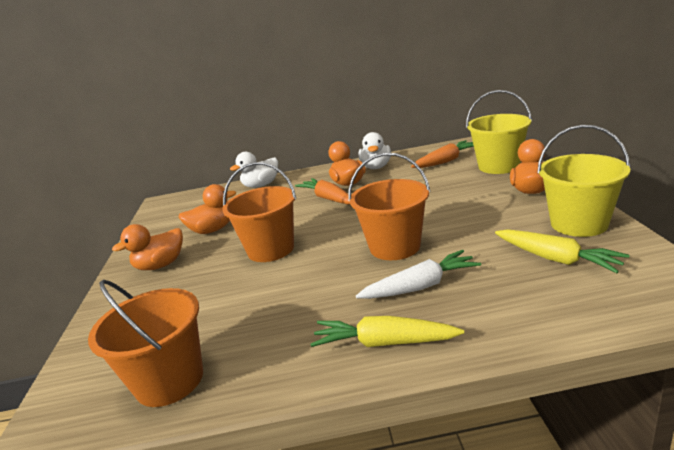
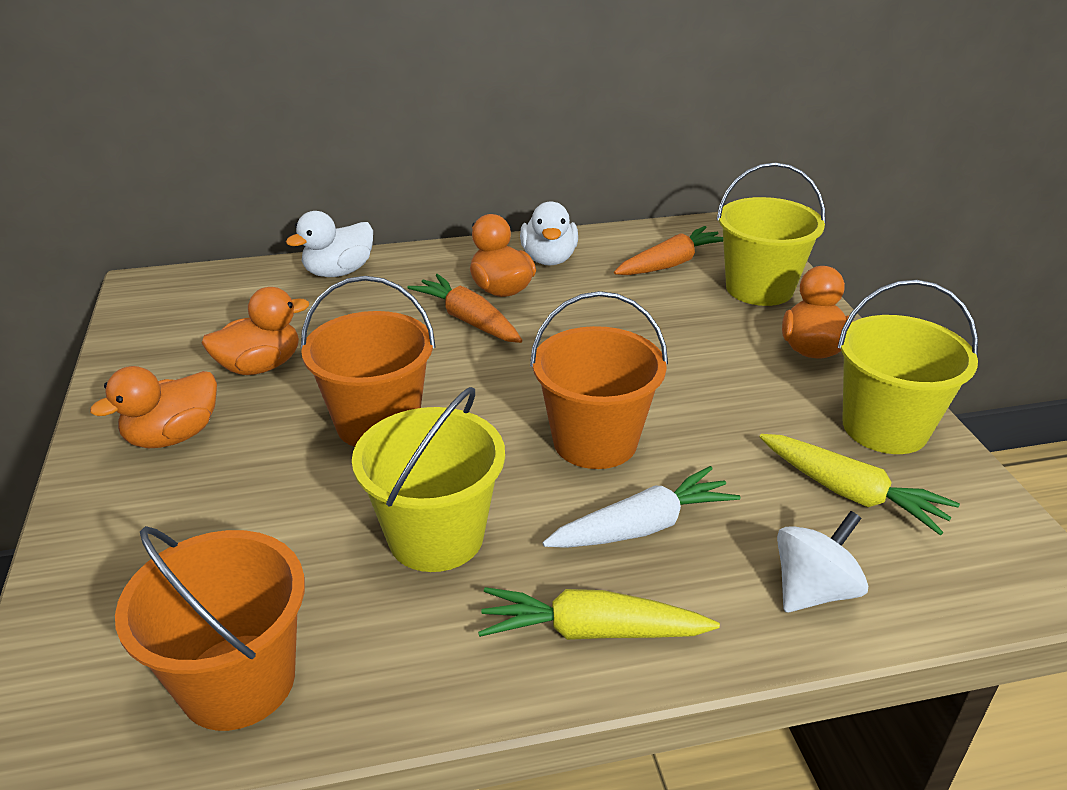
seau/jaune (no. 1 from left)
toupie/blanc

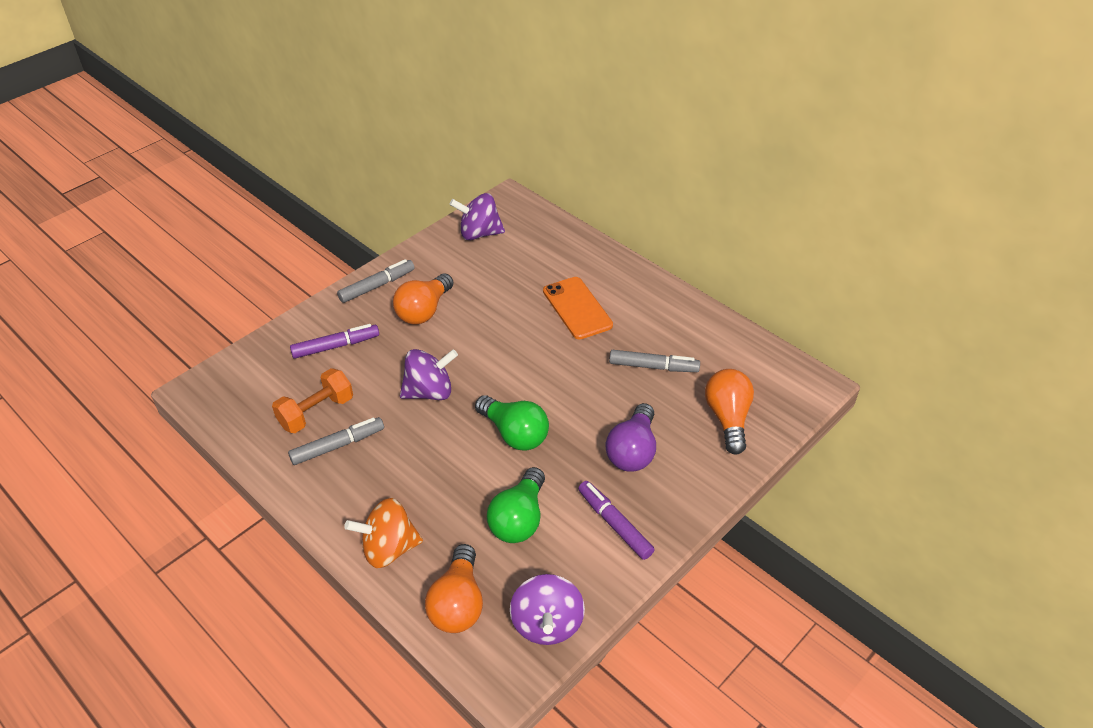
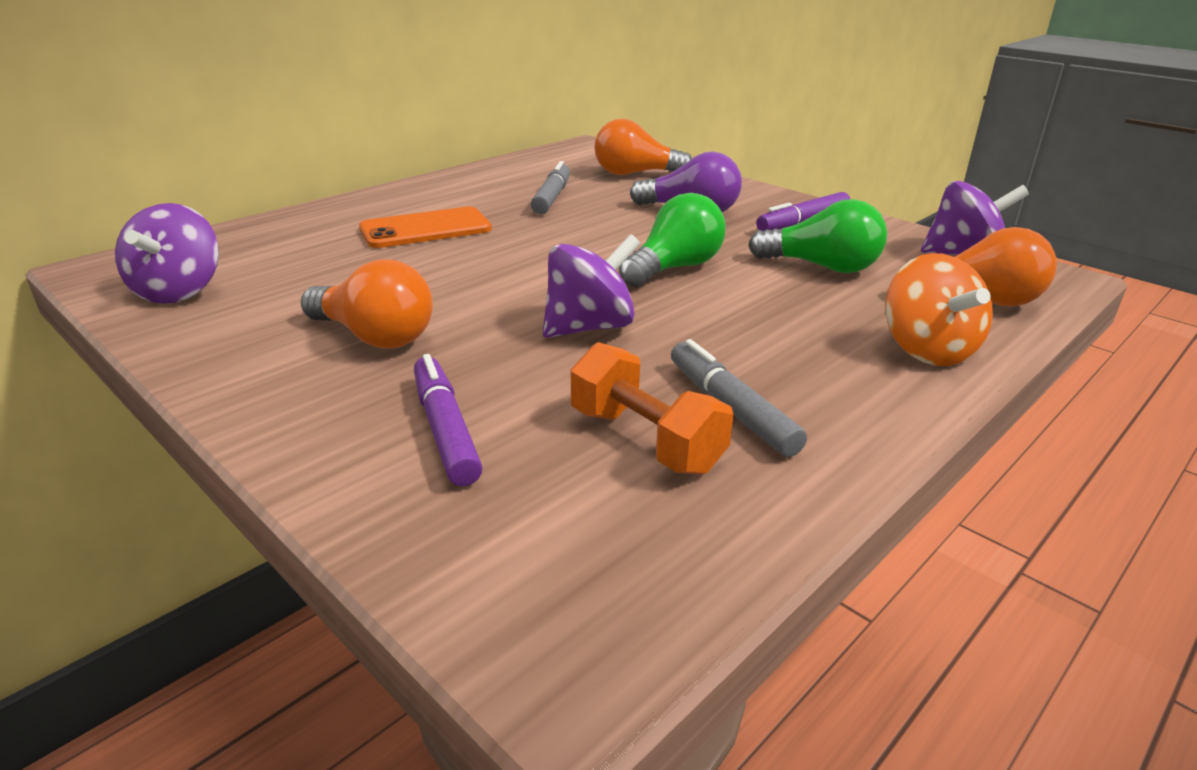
toupie/violet (no. 2 from left)
feutre/gris (no. 2 from left in the first image)

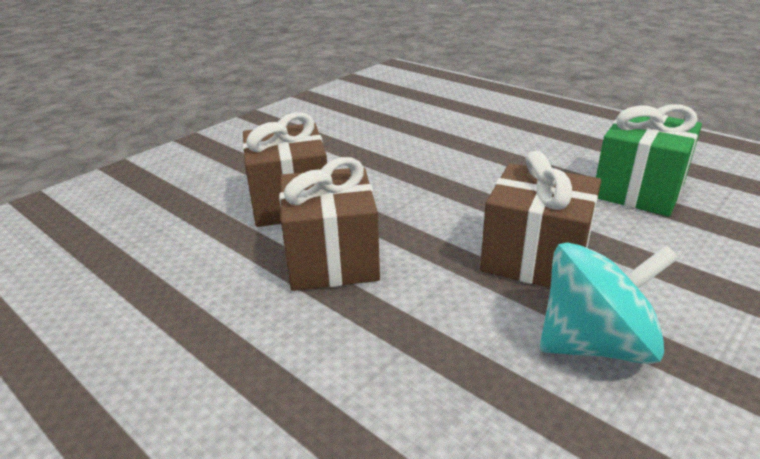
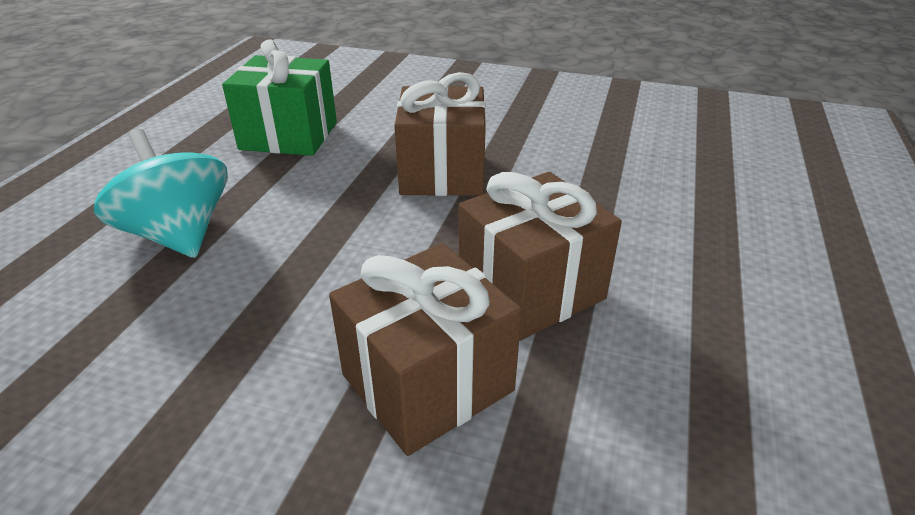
toupie/turquoise

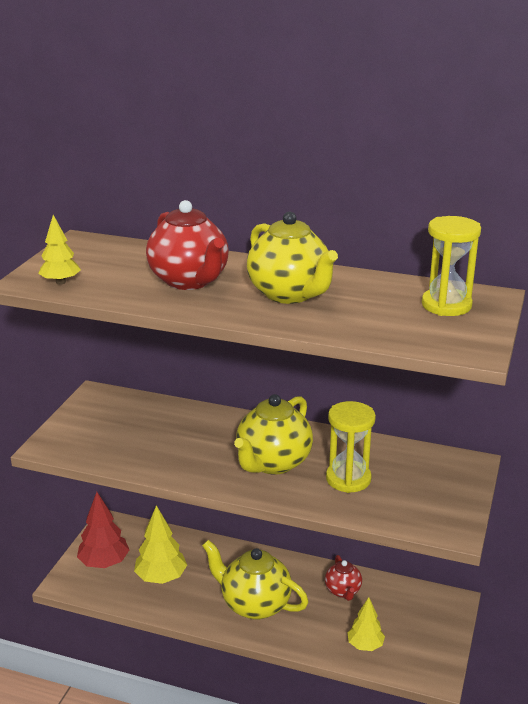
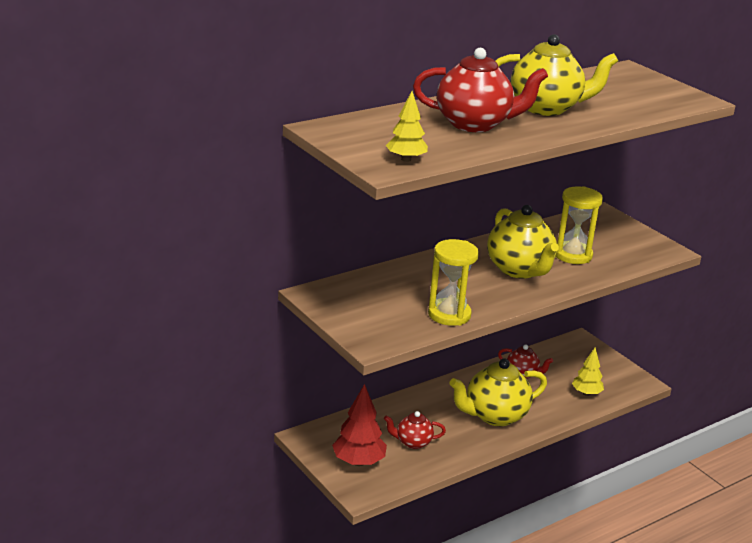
théière/rouge (no. 1 from left)
sablier/jaune (no. 1 from left)

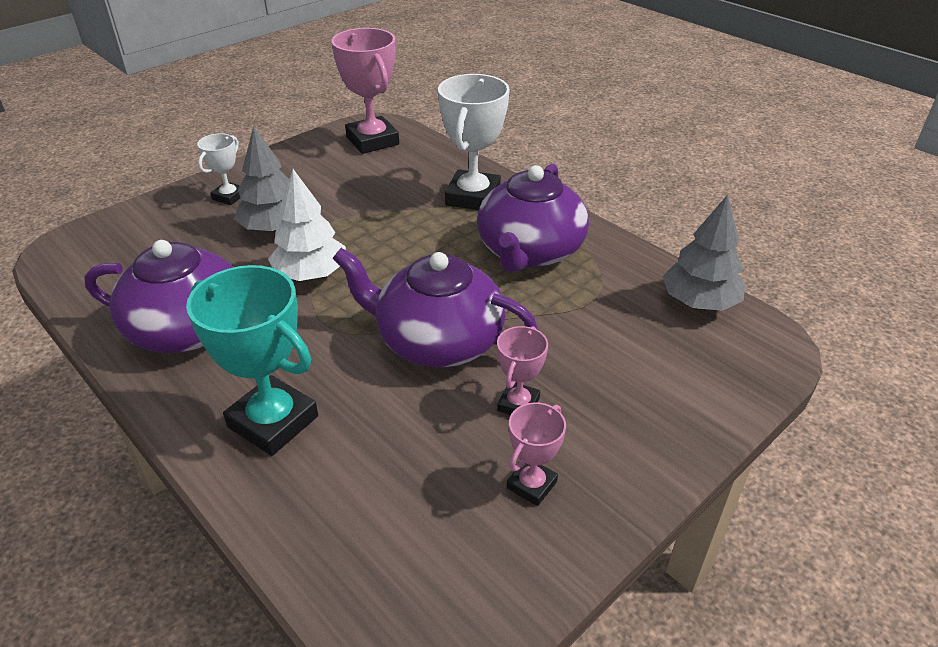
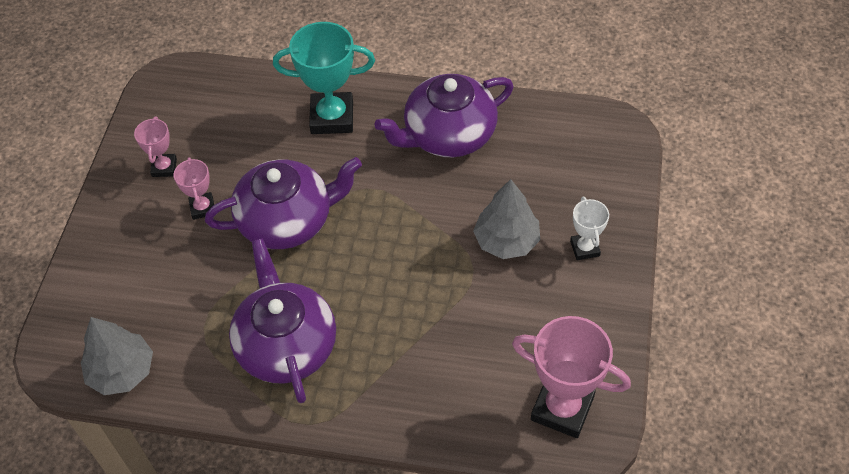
arbre/blanc
trophée/blanc (no. 2 from left in the first image)

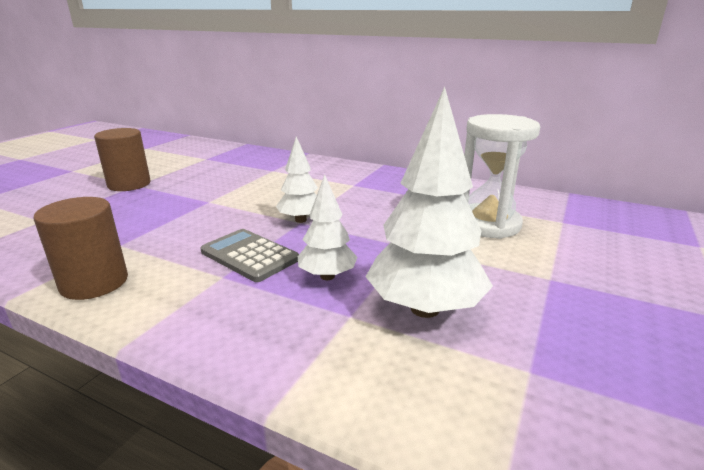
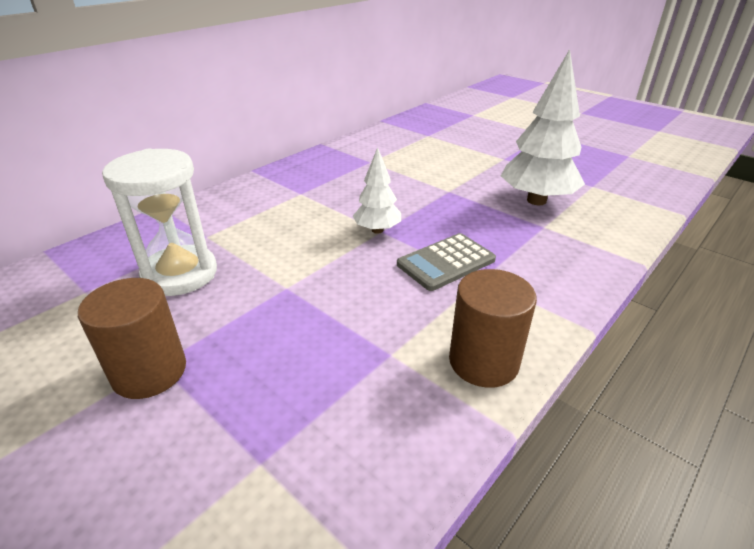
sablier/blanc
arbre/blanc (no. 2 from left in the first image)

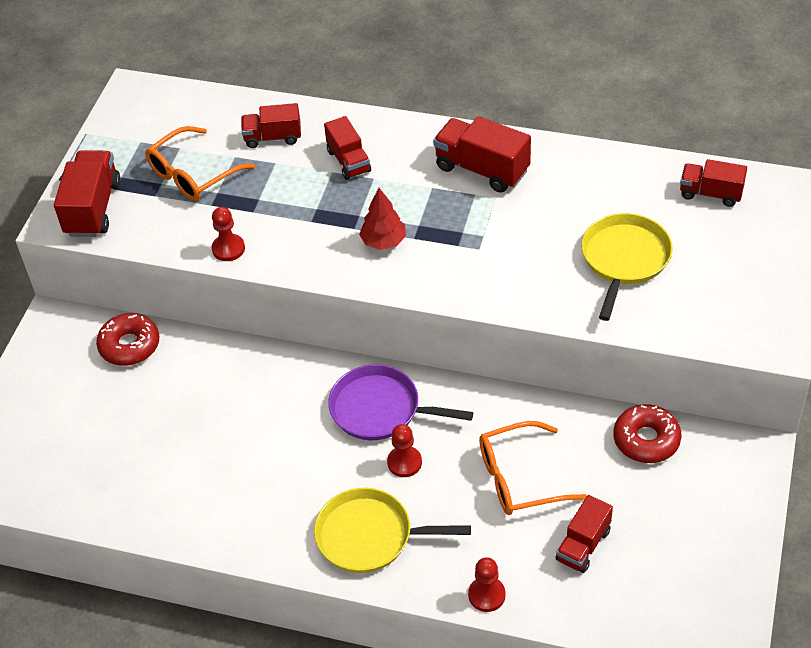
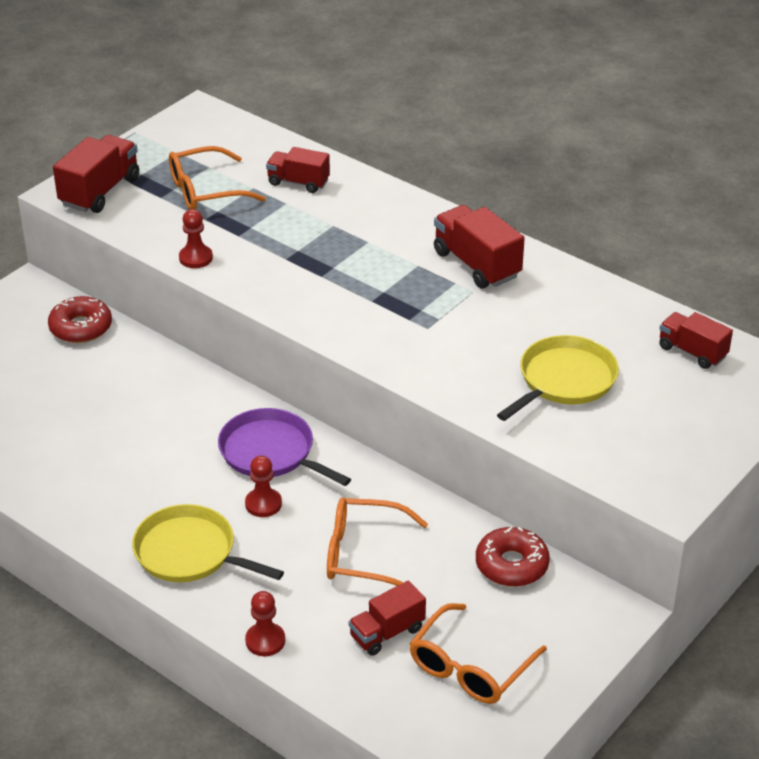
lunettes/orange (no. 3 from left)
camion/rouge (no. 3 from left in the first image)
arbre/rouge

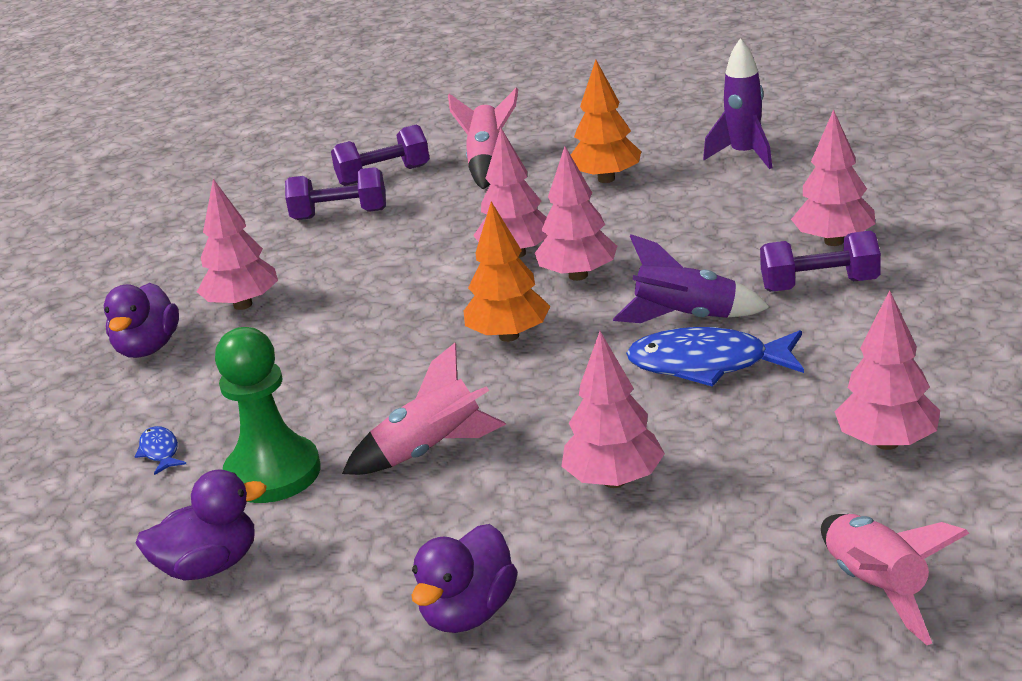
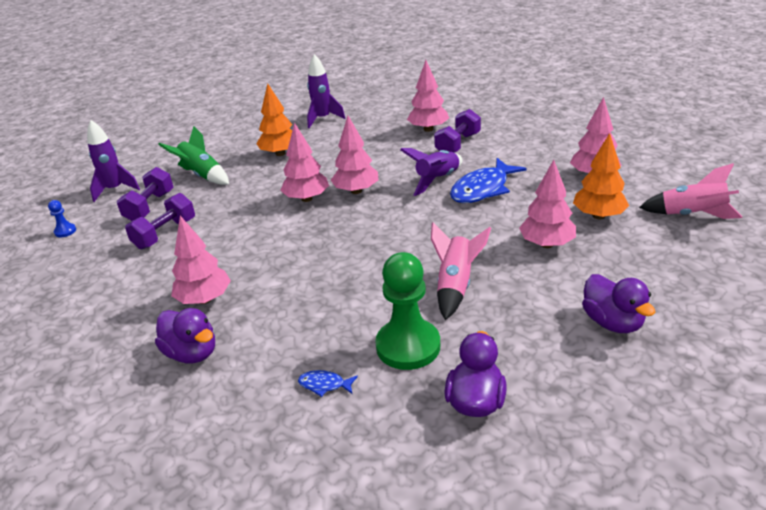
pion/bleu
fusée/violet (no. 1 from left)
fusée/vert
arbre/orange (no. 2 from left)

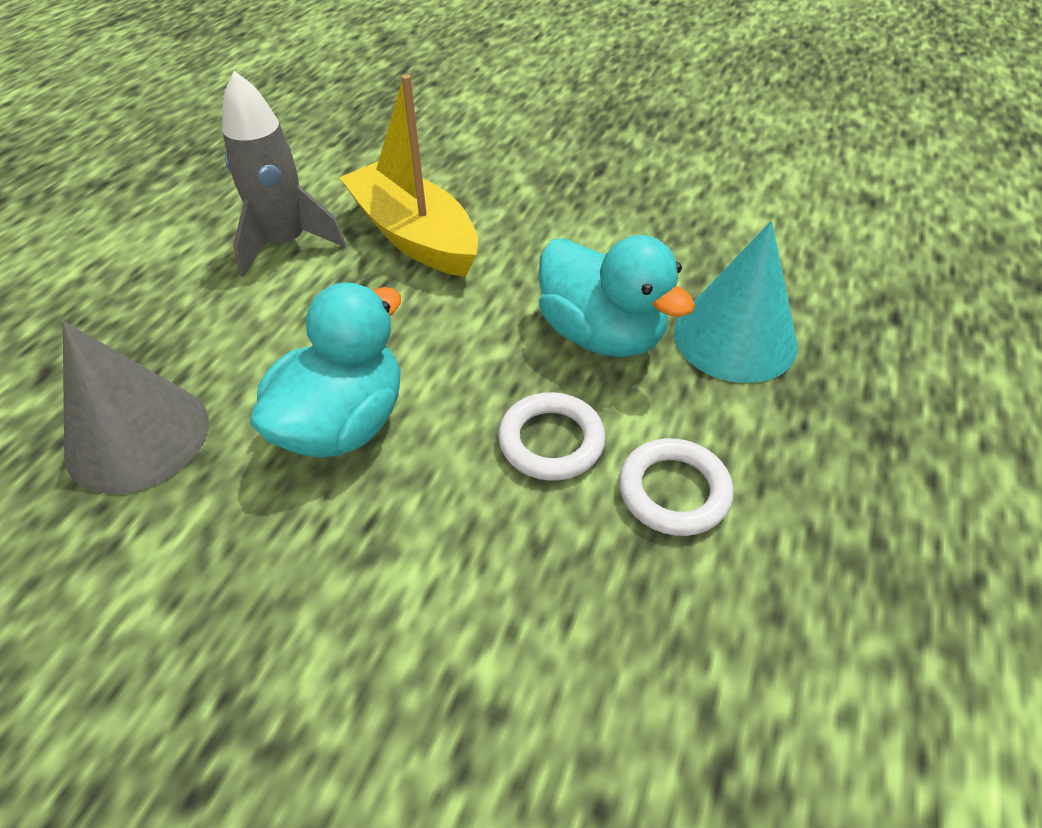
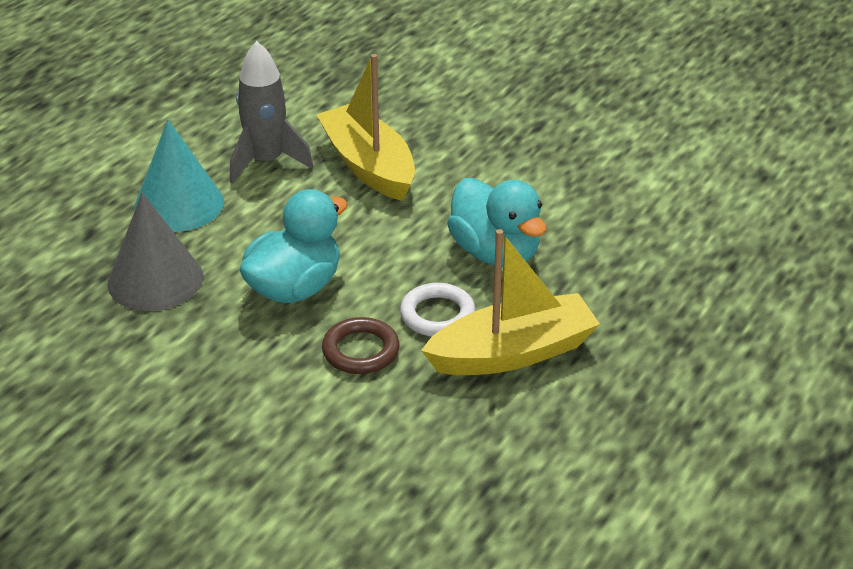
cône/turquoise
anneau/marron
bateau/jaune (no. 2 from left)

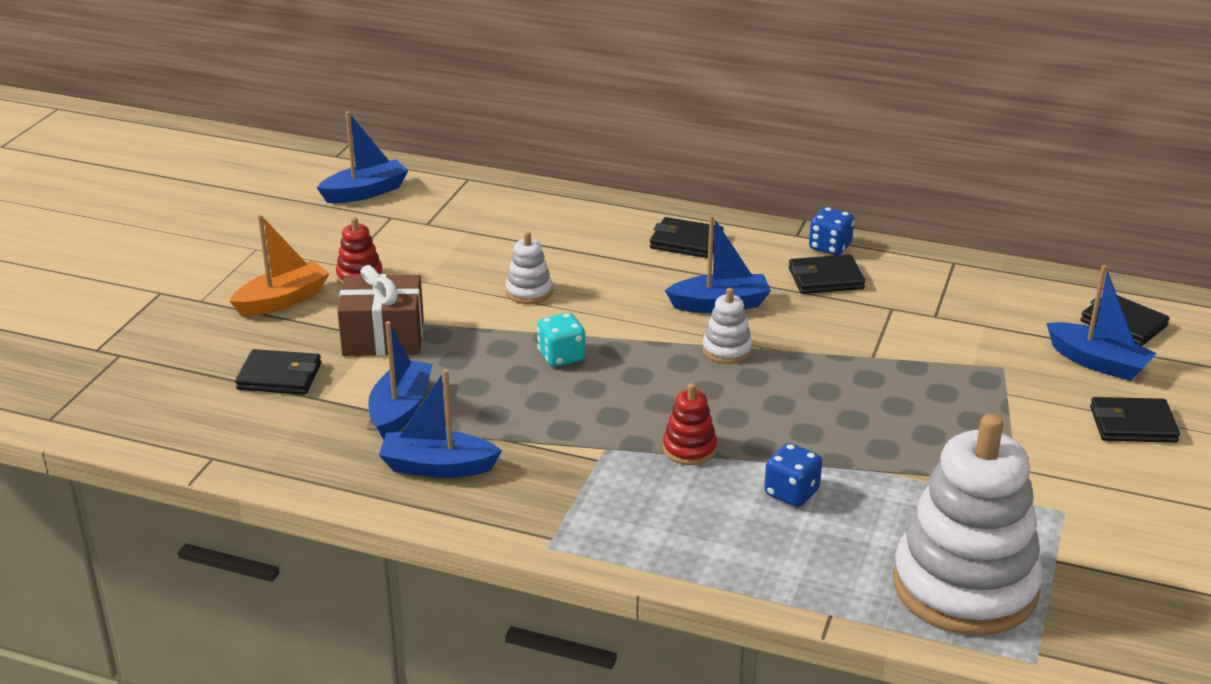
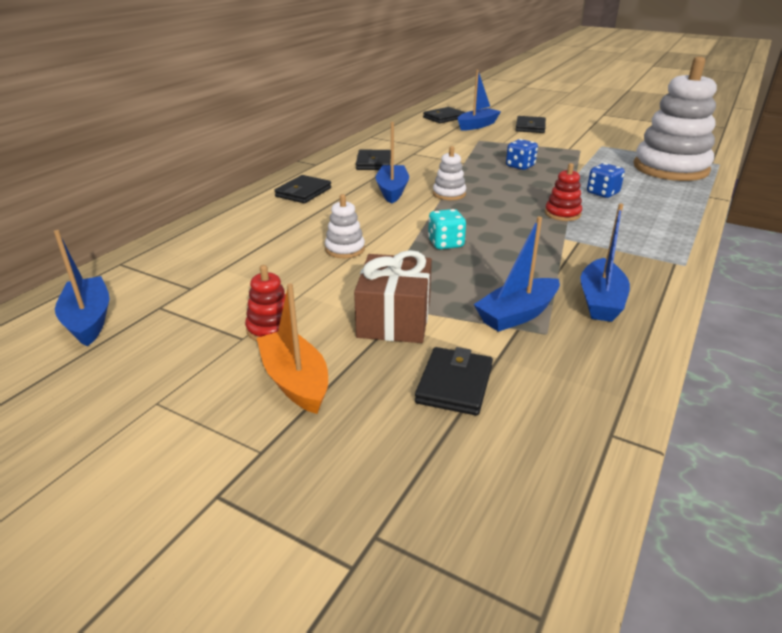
bateau/bleu (no. 4 from left)
dé/bleu (no. 1 from left)

